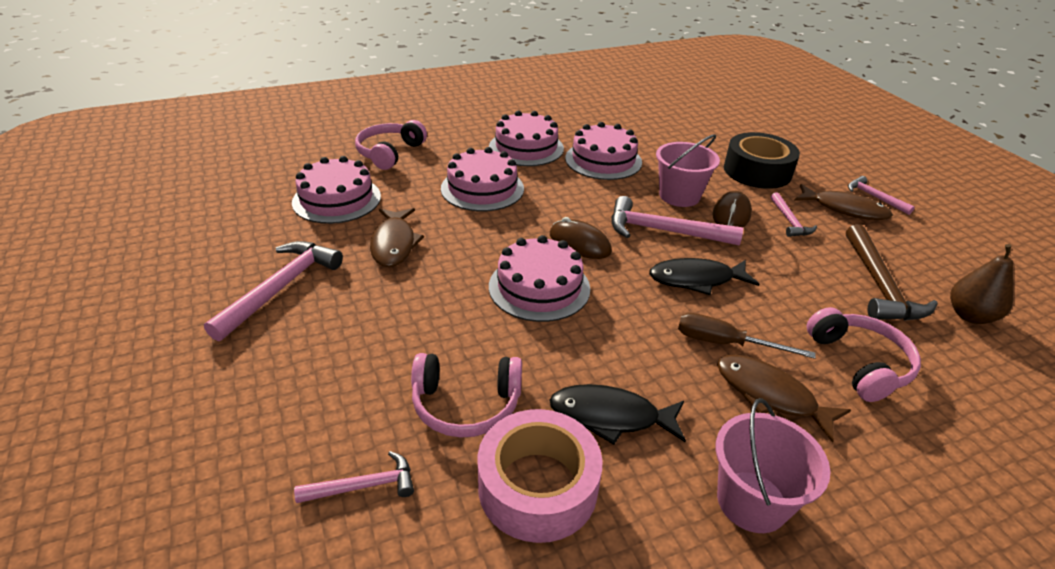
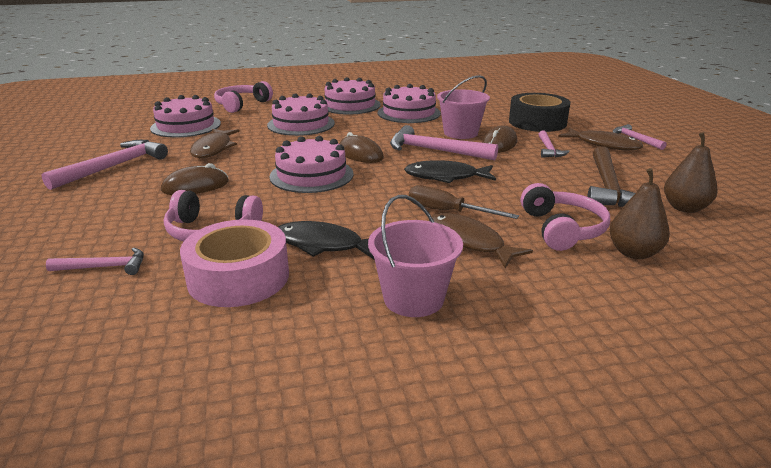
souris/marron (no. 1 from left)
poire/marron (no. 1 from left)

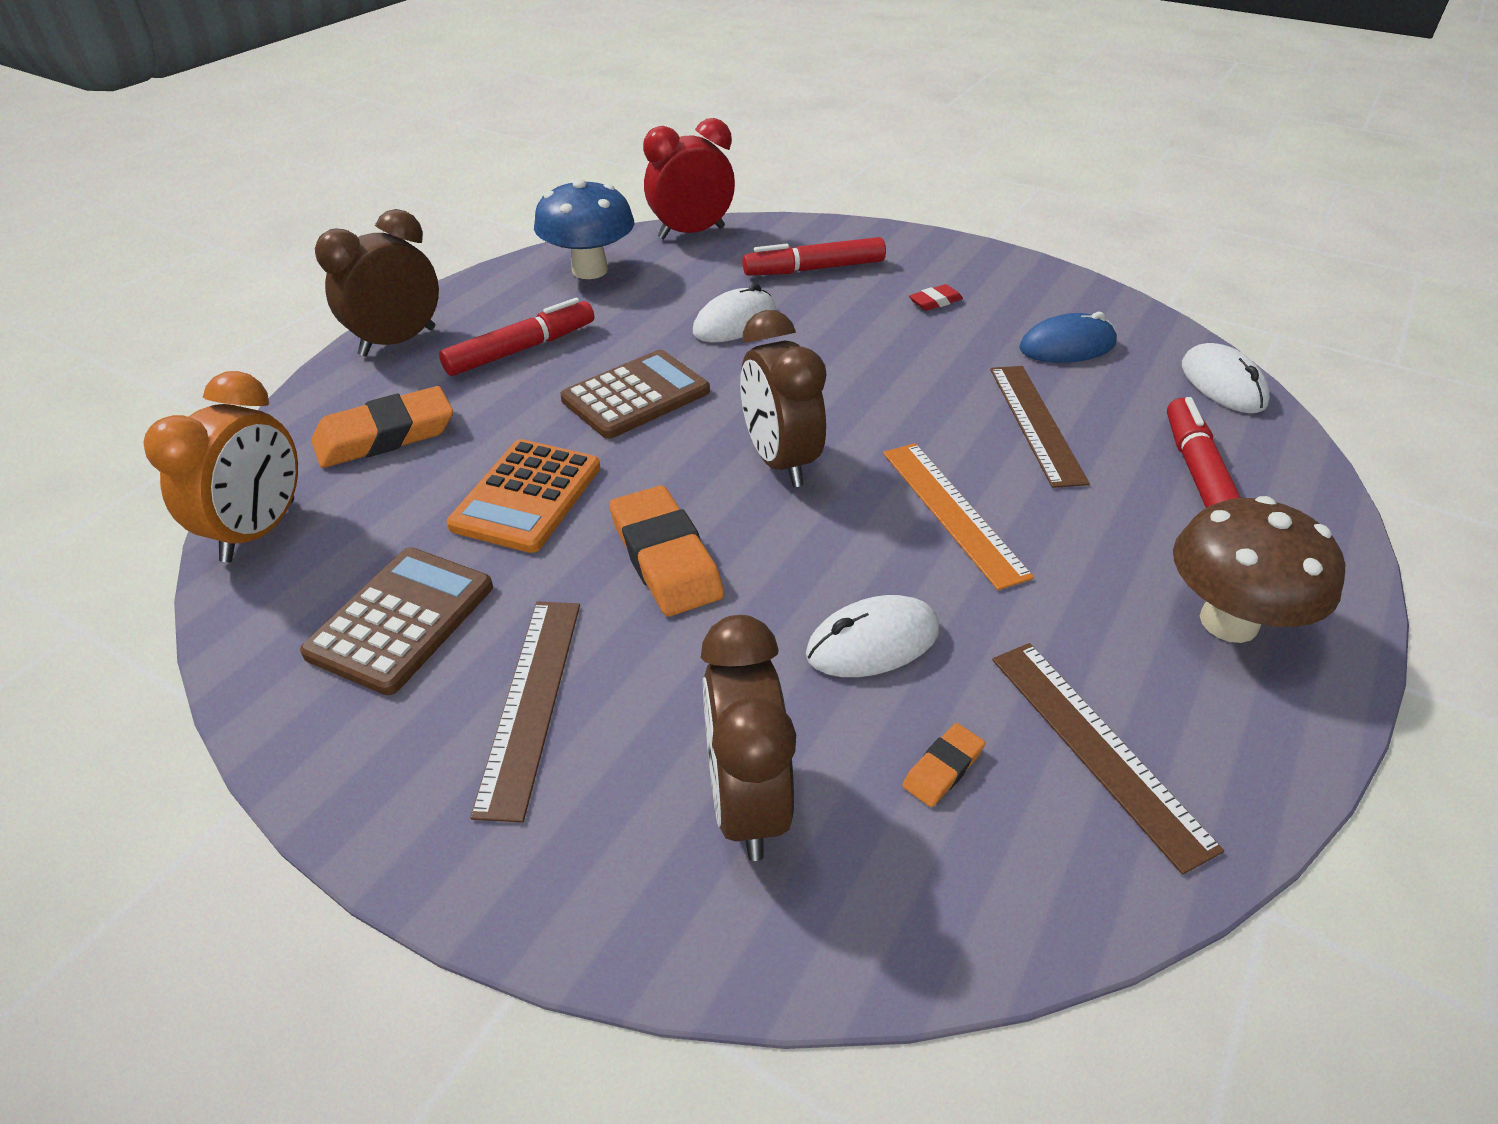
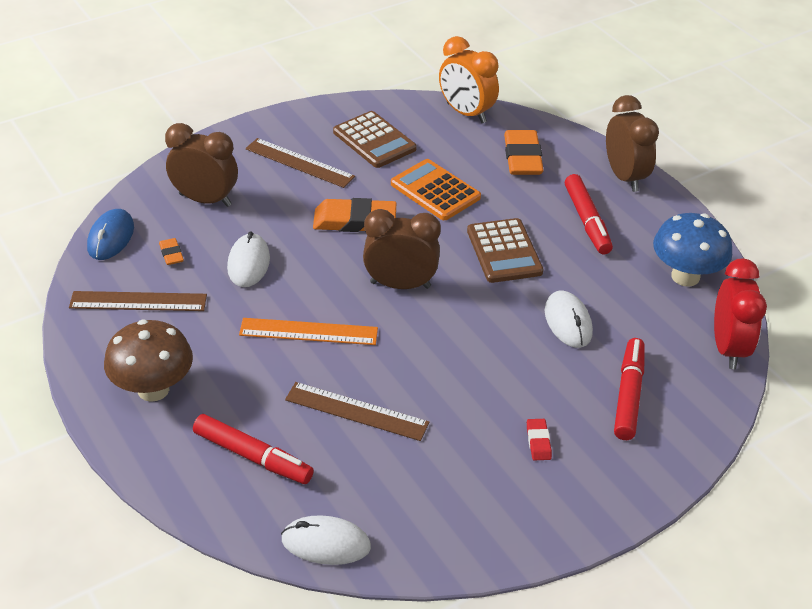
souris/bleu

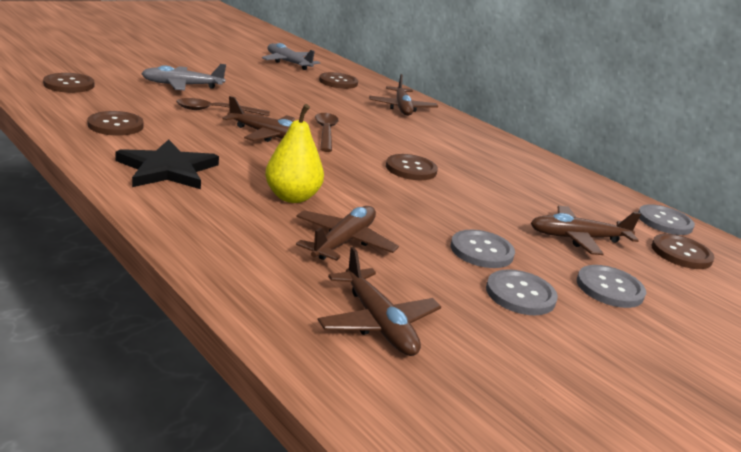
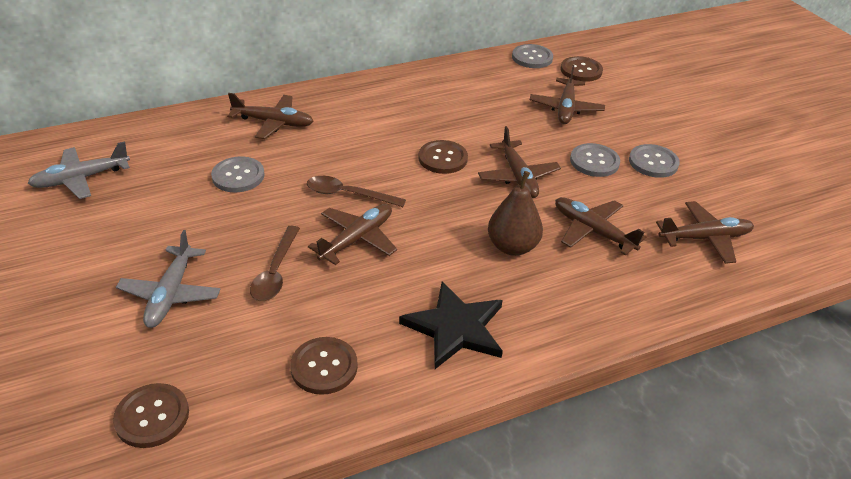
bouton/gris (no. 1 from left)
avion/marron (no. 3 from left)
poire/marron
bouton/marron (no. 3 from left in the first image)

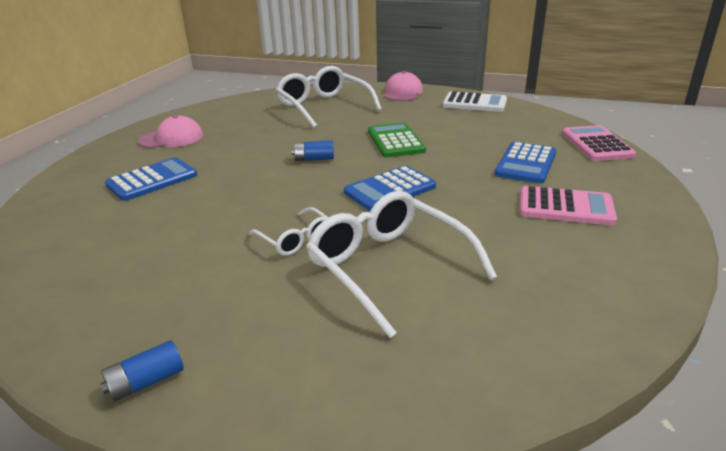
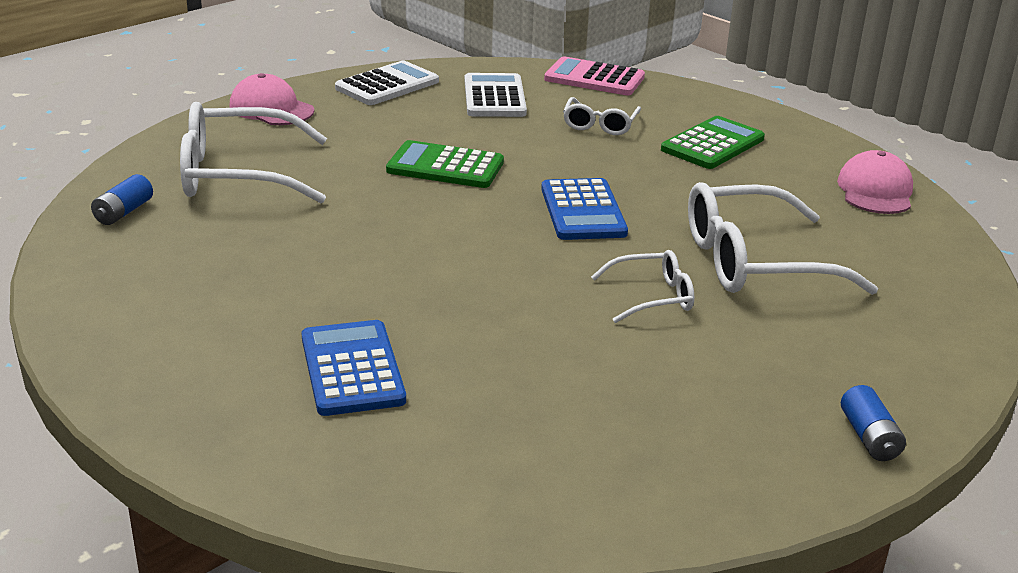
pile/bleu (no. 1 from left)
calculatrice/blanc (no. 2 from left)
lunettes/blanc (no. 2 from left)
calculatrice/vert (no. 2 from left)
casquette/rose (no. 2 from left)

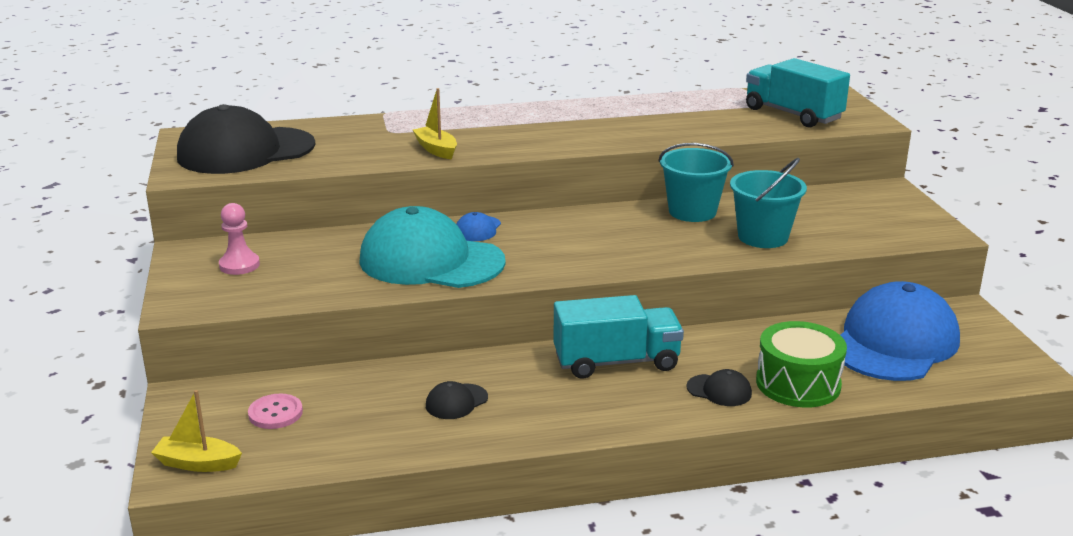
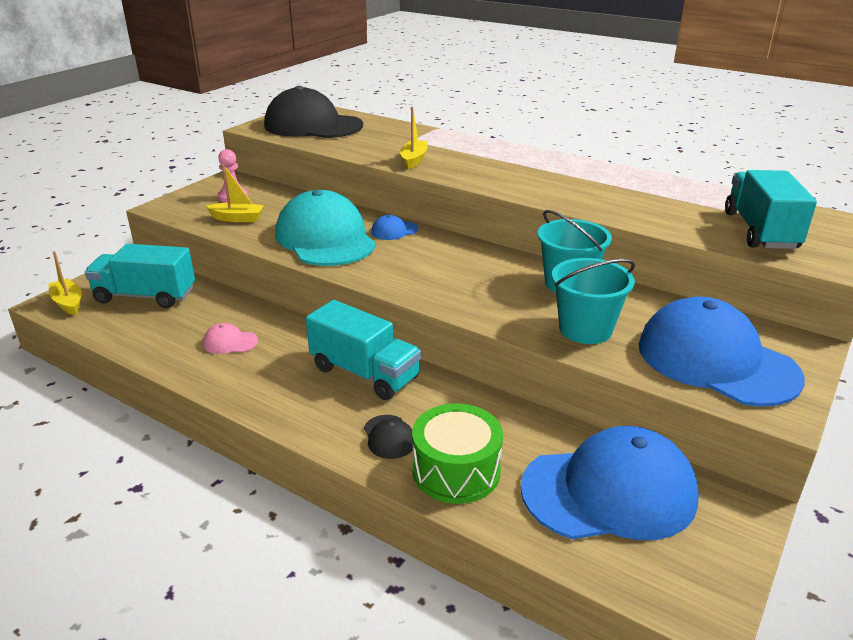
camion/turquoise (no. 1 from left)
casquette/rose
bateau/jaune (no. 2 from left)
casquette/bleu (no. 3 from left)

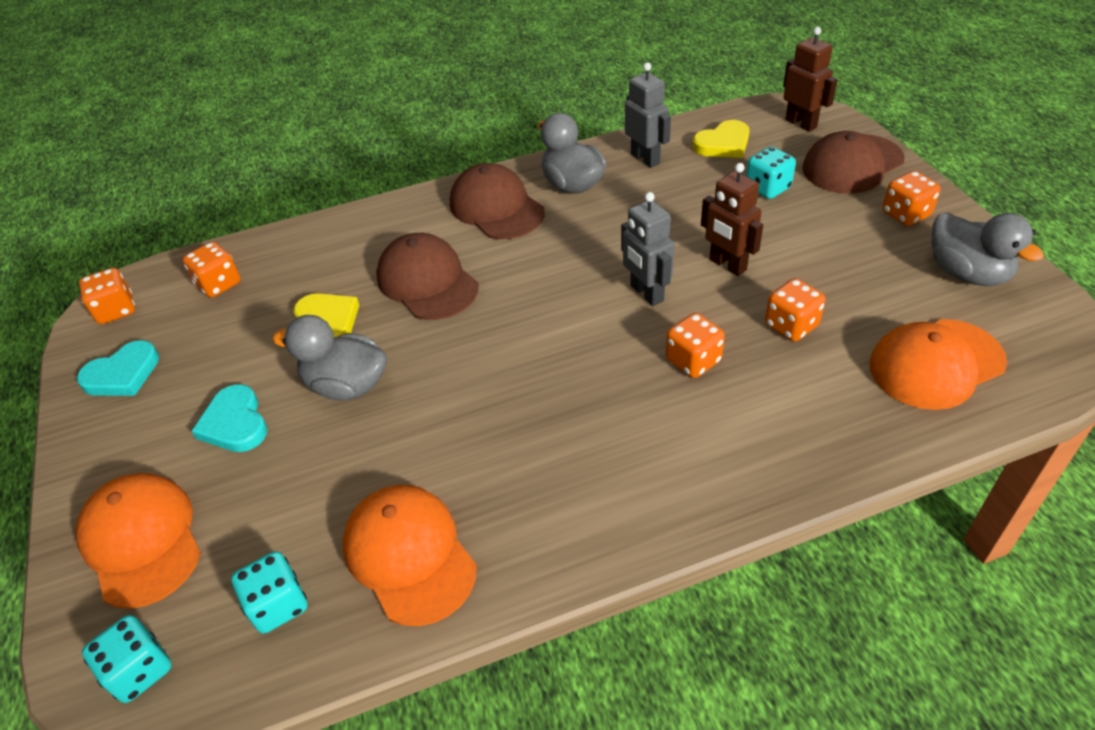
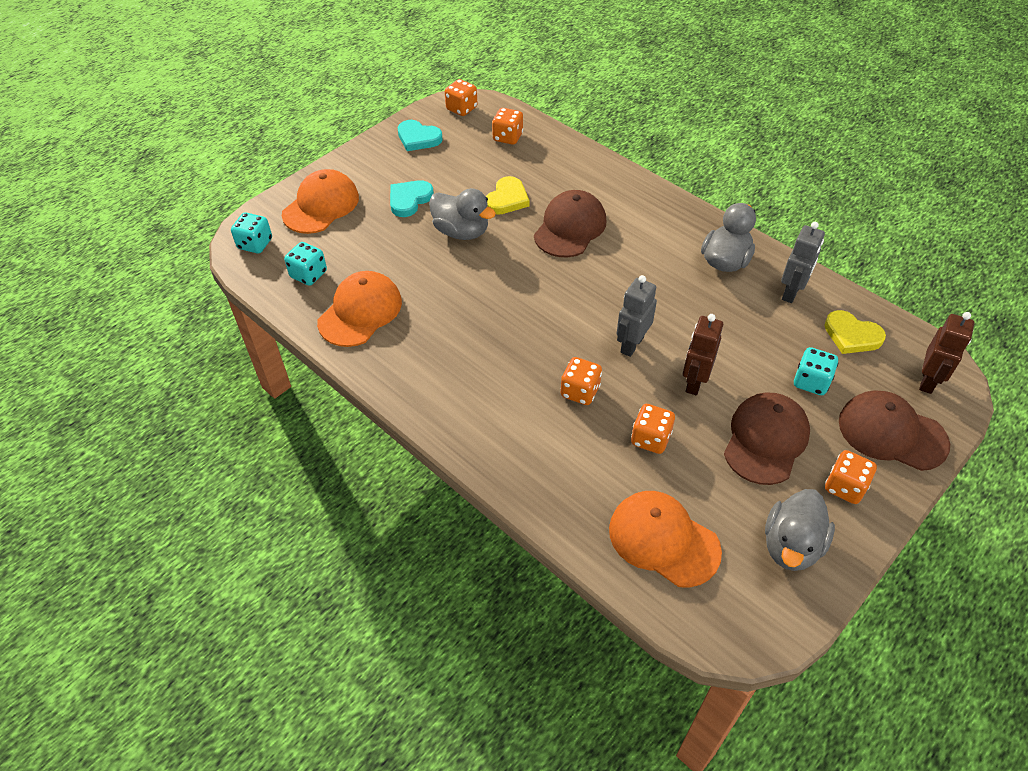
canard/gris (no. 1 from left)
casquette/marron (no. 2 from left)

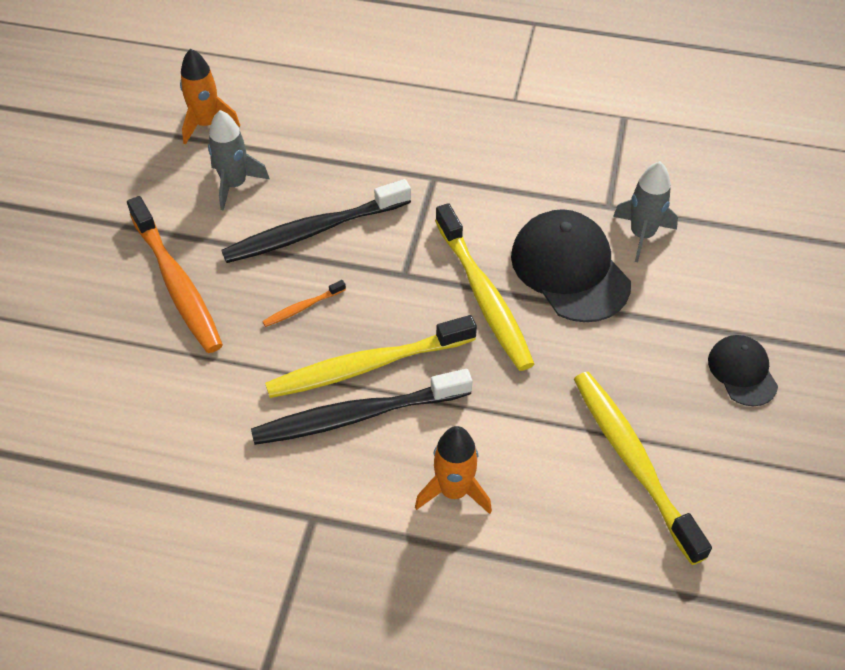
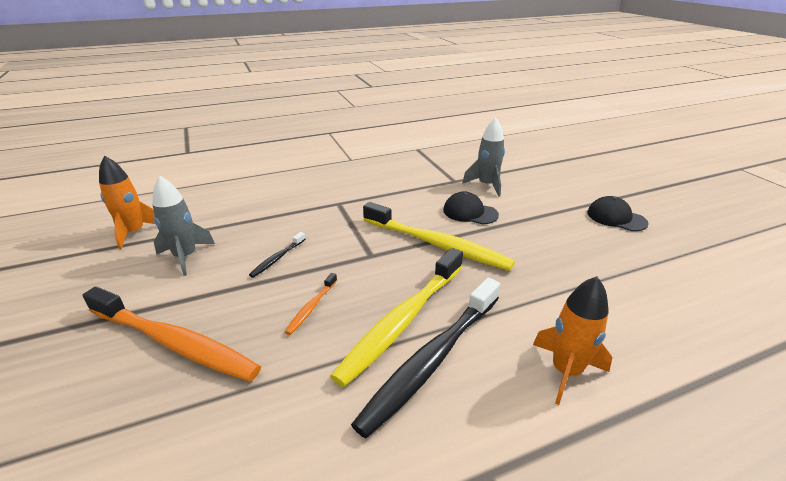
brosse à dents/noir (no. 1 from left)
casquette/noir (no. 1 from left)
brosse à dents/jaune (no. 3 from left in the first image)

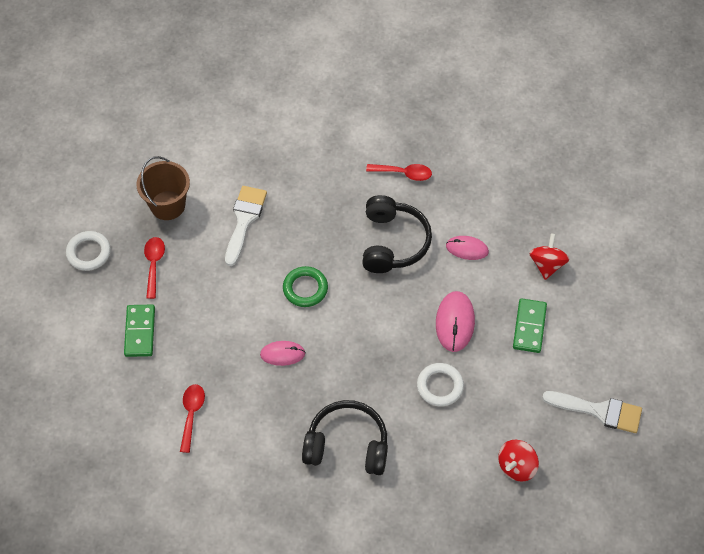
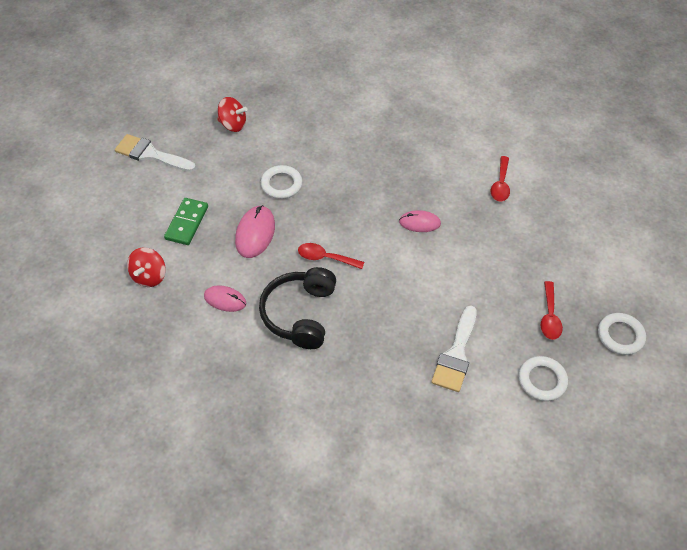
toupie/rouge (no. 2 from left)
cuillère/rouge (no. 1 from left)
anneau/blanc (no. 2 from left)
domino/vert (no. 1 from left in the first image)
anneau/vert
casque audio/noir (no. 1 from left in the first image)

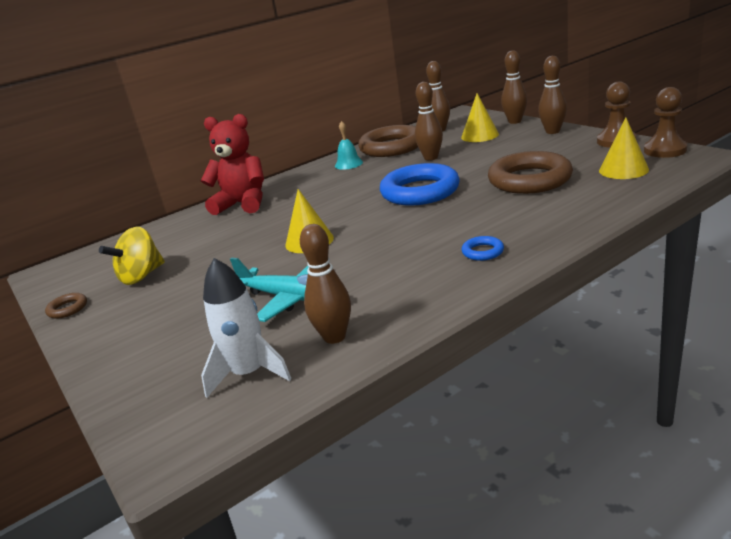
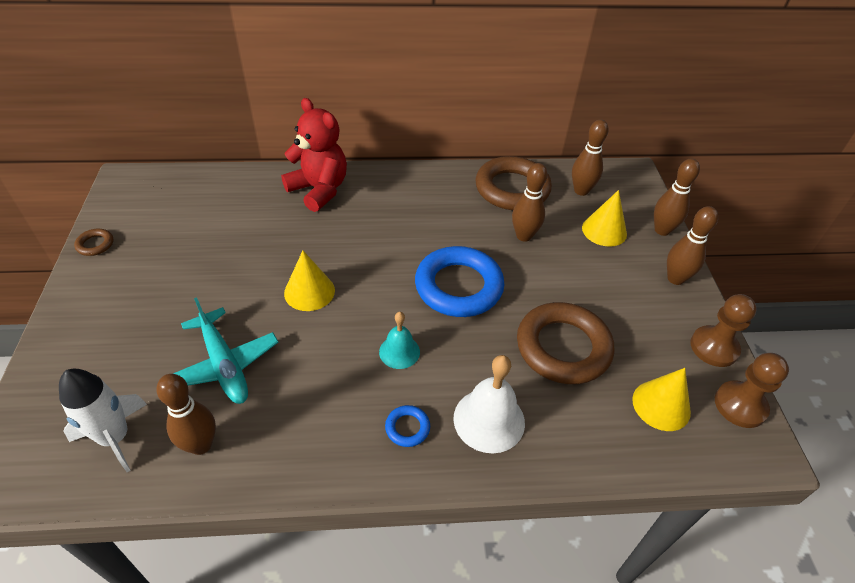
cloche/turquoise
cloche/blanc
toupie/jaune

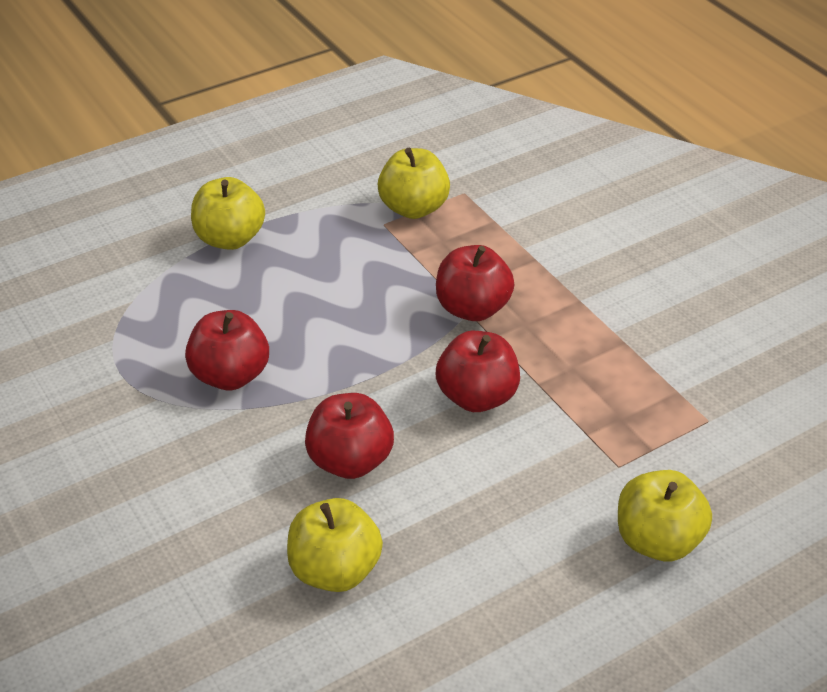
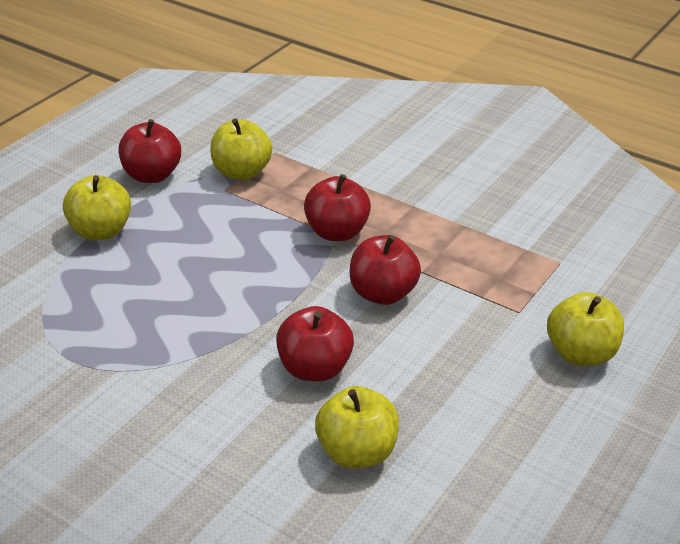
pomme/rouge (no. 1 from left)

